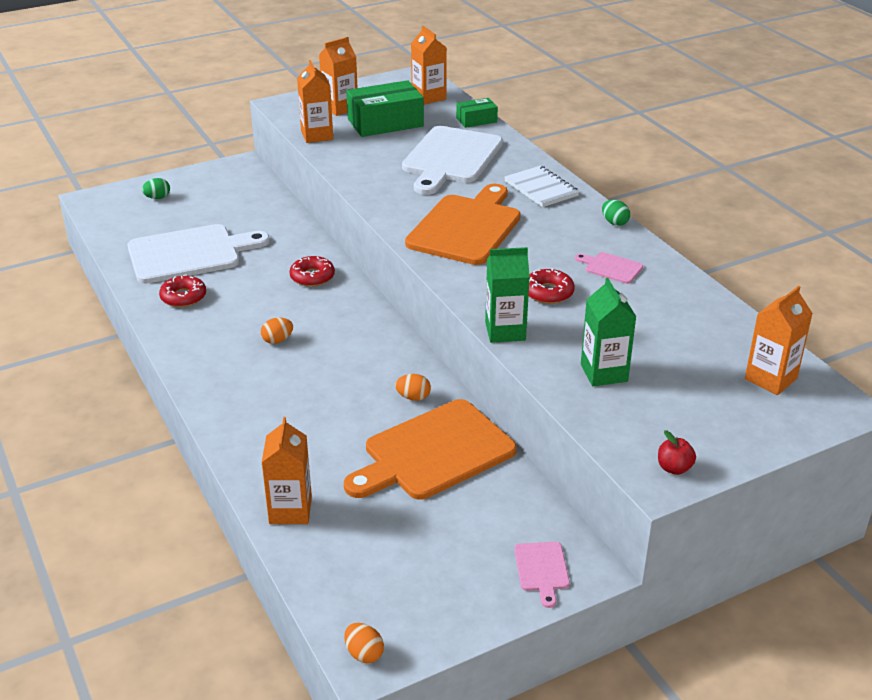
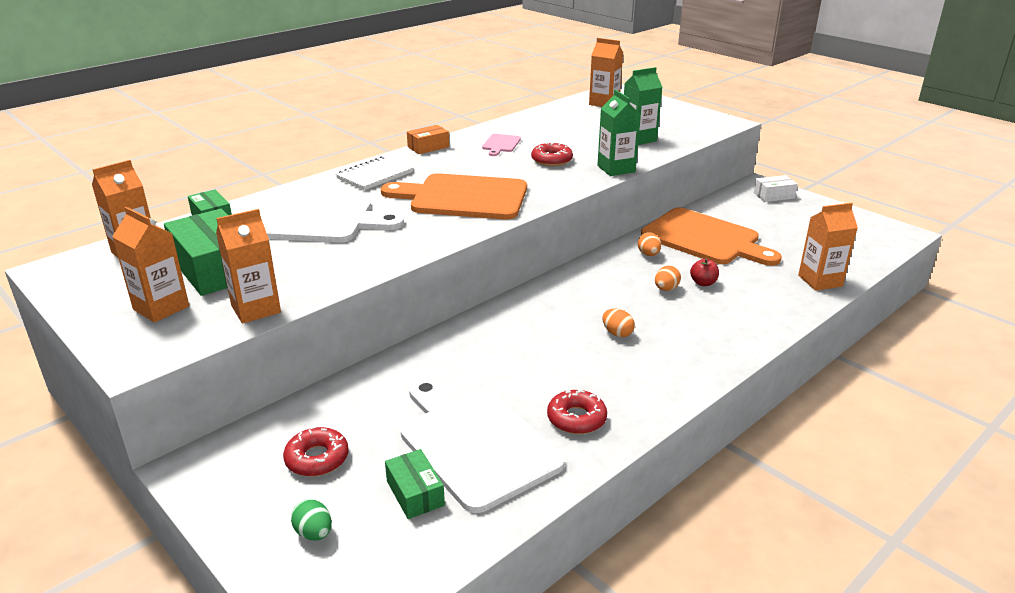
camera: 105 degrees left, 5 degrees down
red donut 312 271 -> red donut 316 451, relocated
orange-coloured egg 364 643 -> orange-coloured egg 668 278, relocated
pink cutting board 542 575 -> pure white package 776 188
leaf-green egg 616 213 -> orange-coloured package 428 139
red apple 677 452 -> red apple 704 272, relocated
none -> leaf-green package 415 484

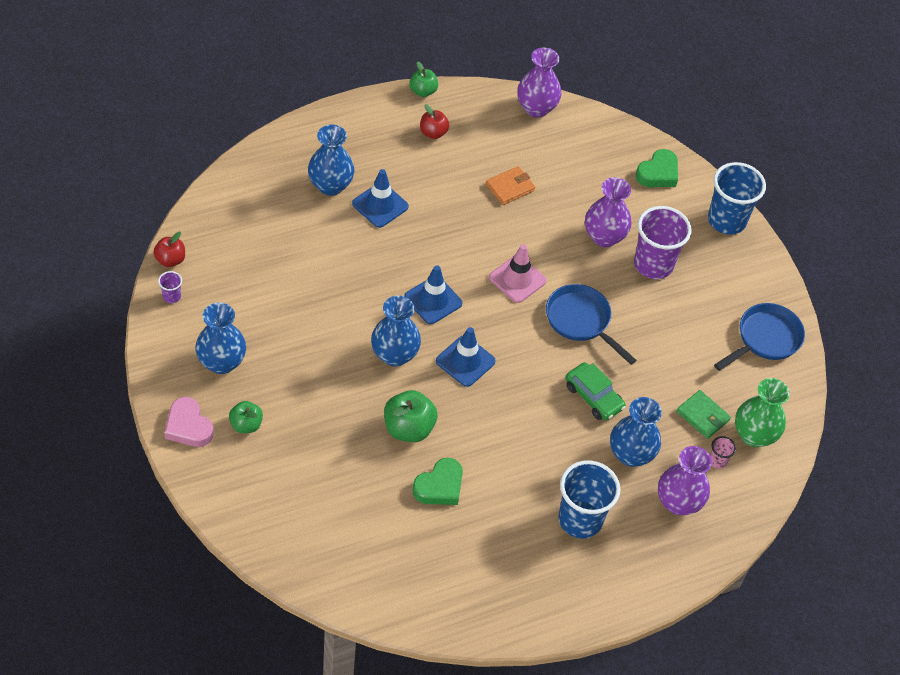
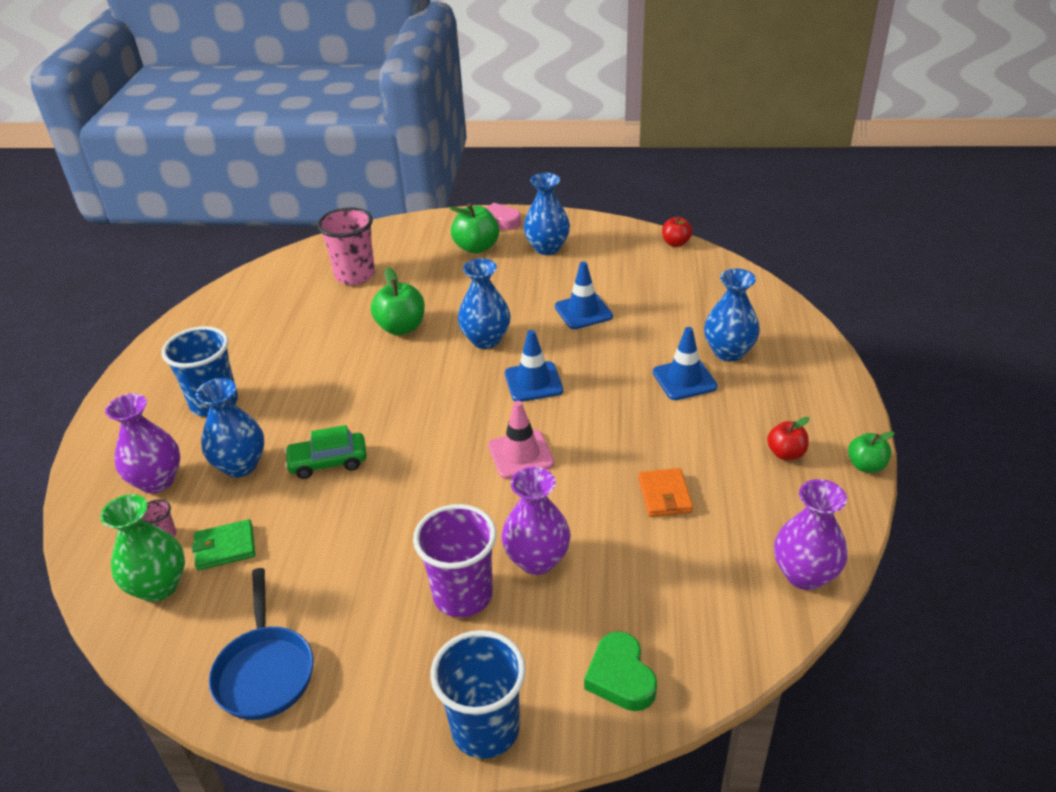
camera: 125 degrees right, 15 degrees down
violet tumbler 170 287 -> none
leaf-green apple 246 417 -> leaf-green apple 474 229, x1.60
leaf-green love heart 438 481 -> none
royal blue safety cone 466 357 -> royal blue safety cone 584 295, relocated
royal blue skillet 591 324 -> none
none -> pink tumbler 346 246

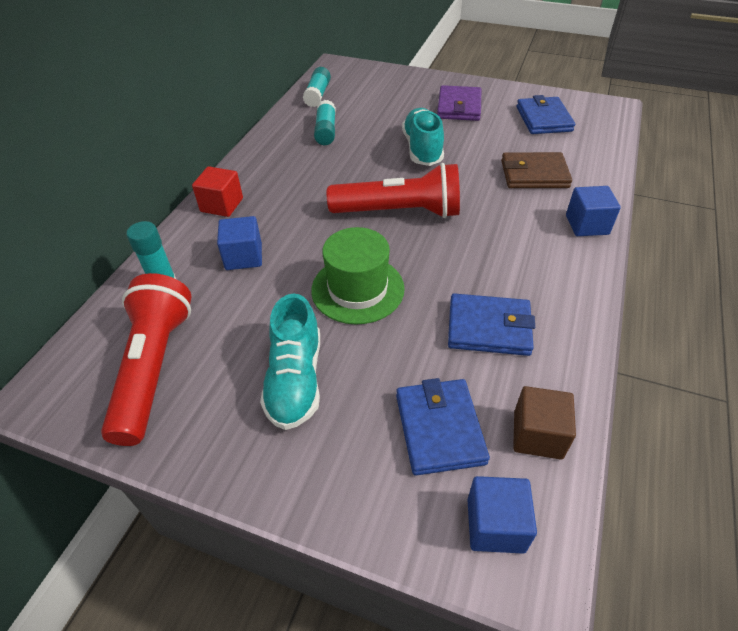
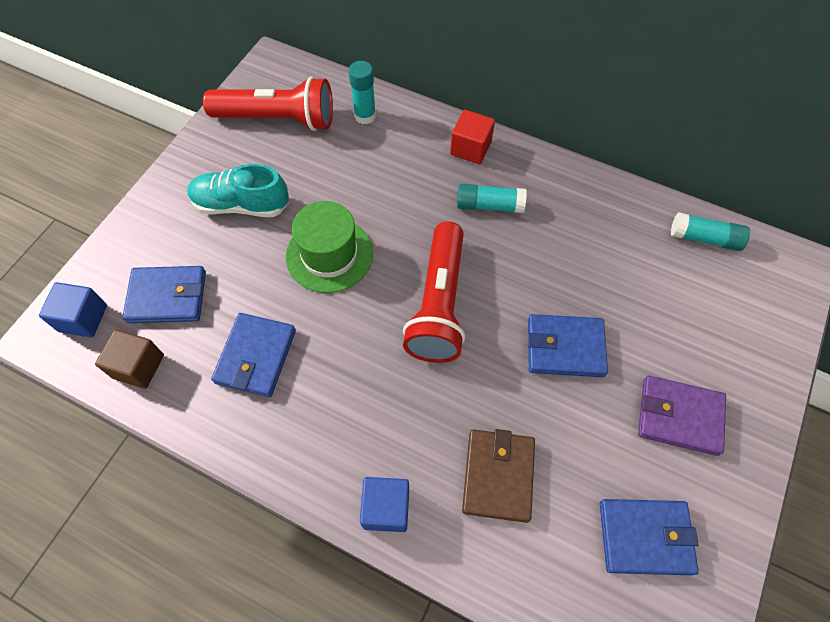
camera: 95 degrees right, 15 degrees up
royal blue block 239 243 -> none
turquoise stick of glue 325 122 -> turquoise stick of glue 492 198, relocated
turquoise lace-up shoe 423 137 -> royal blue billfold 568 345

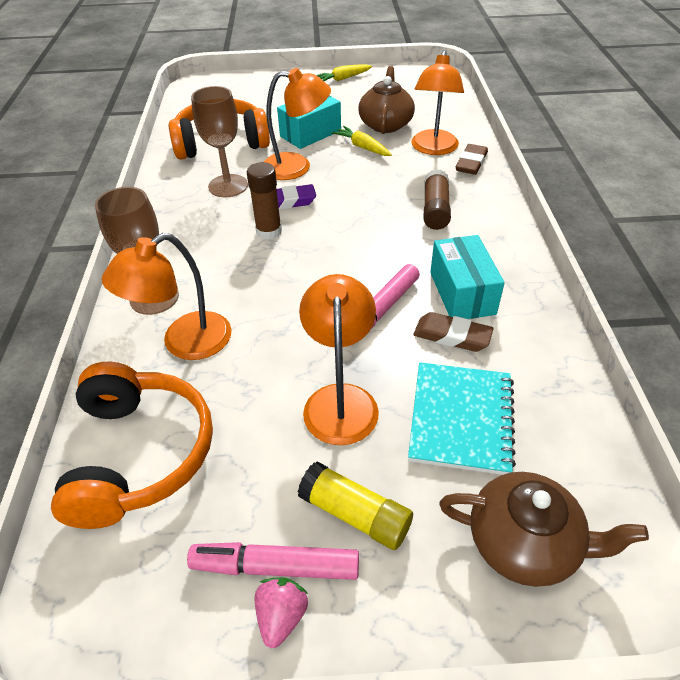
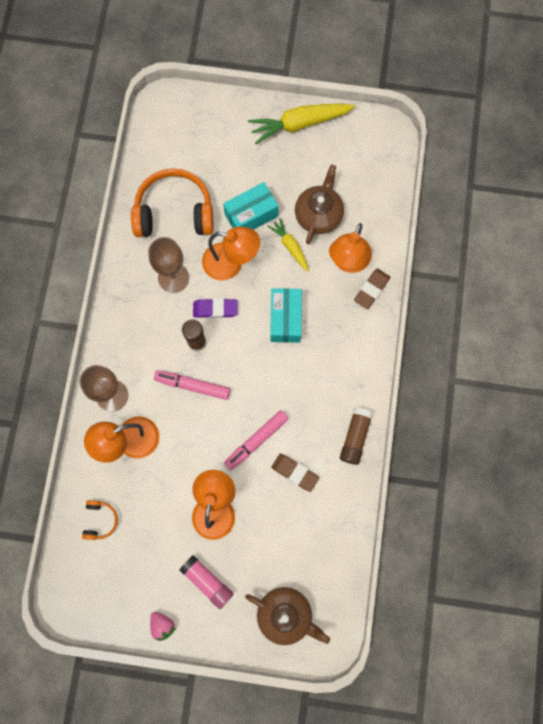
camera: 10 degrees right, 30 degrees up
orange-coloured headset 132 445 -> orange-coloured headset 100 520, x0.44
pink felt pen 273 561 -> pink felt pen 192 385, relocated
pink toy strawberry 281 612 -> pink toy strawberry 163 626, 120 degrees clockwise
bright yellow stick of glue 355 506 -> pink stick of glue 206 582
bright yellow root vegetable 344 73 -> bright yellow root vegetable 301 124, x1.78
turquoise notebook 462 418 -> none
dark brown stick of glue 437 199 -> dark brown stick of glue 356 436, relocated
turquoise package 467 277 -> turquoise package 286 315, relocated

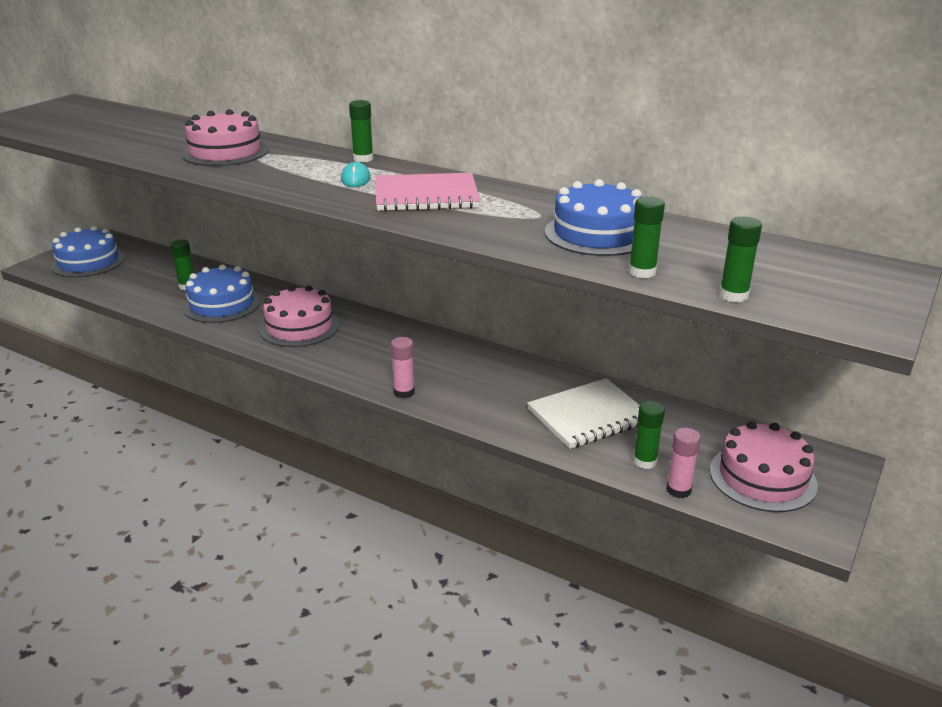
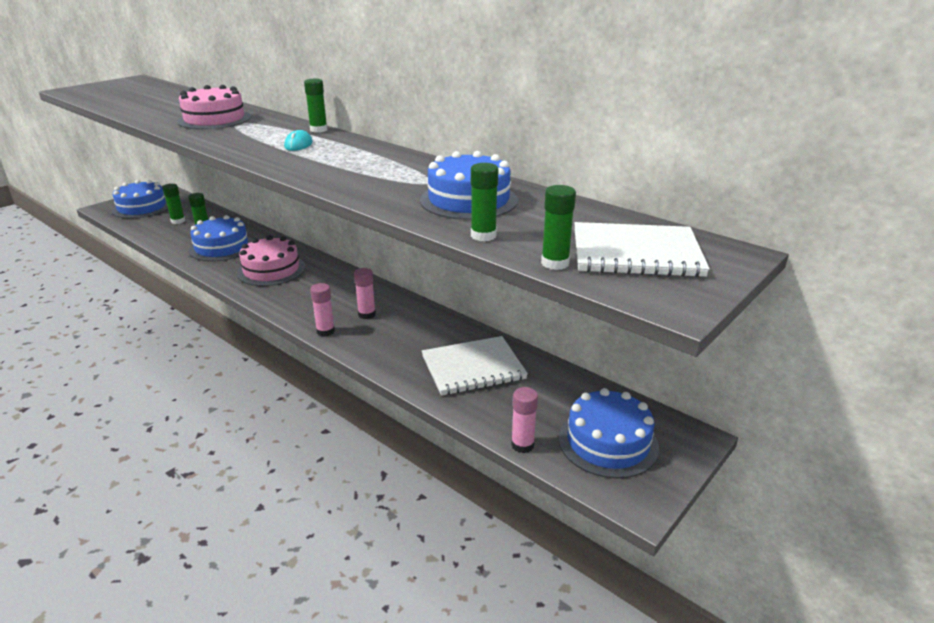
camera: 10 degrees right, 0 degrees up
pink notebook 428 192 -> none
leaf-green stick of glue 649 435 -> leaf-green stick of glue 174 204, relocated
pink cake 764 466 -> royal blue cake 609 433
none -> pink stick of glue 365 293
none -> pure white notebook 642 249

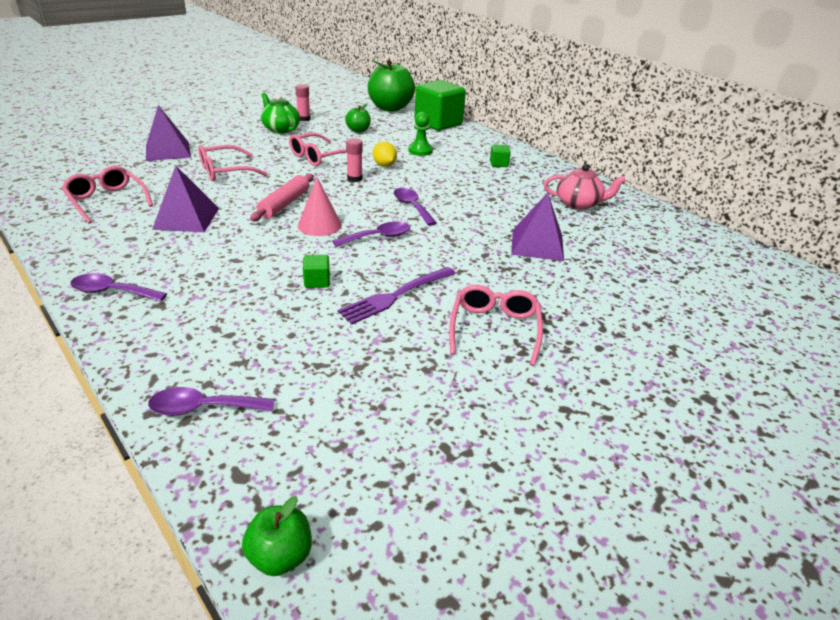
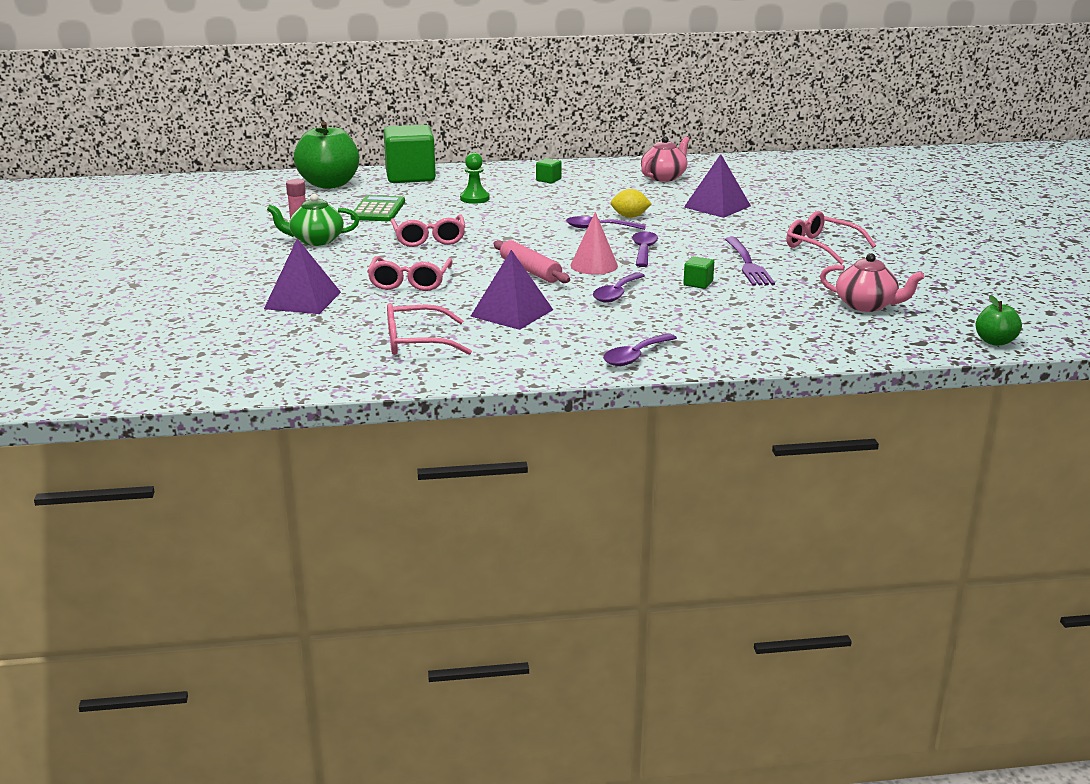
camera: 55 degrees left, 10 degrees down
violet tablespoon 211 401 -> violet tablespoon 619 287, relocated
leaf-green apple 358 118 -> leaf-green calculator 378 208
pink stick of glue 354 160 -> none
bright yellow citrus fruit 385 154 -> bright yellow citrus fruit 631 203, relocated
none -> pink tea pot 872 282

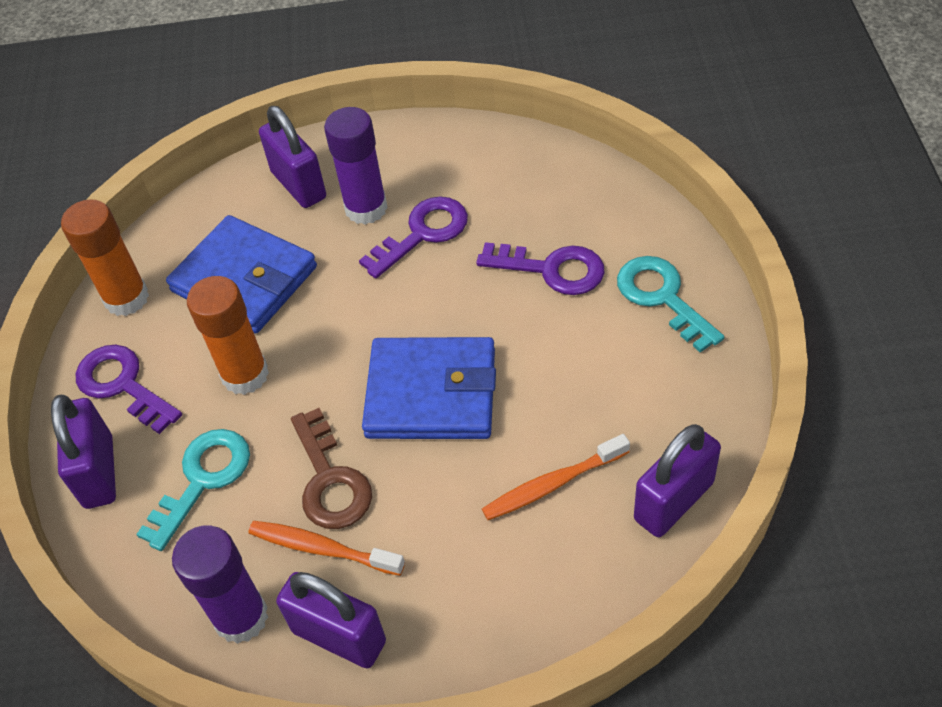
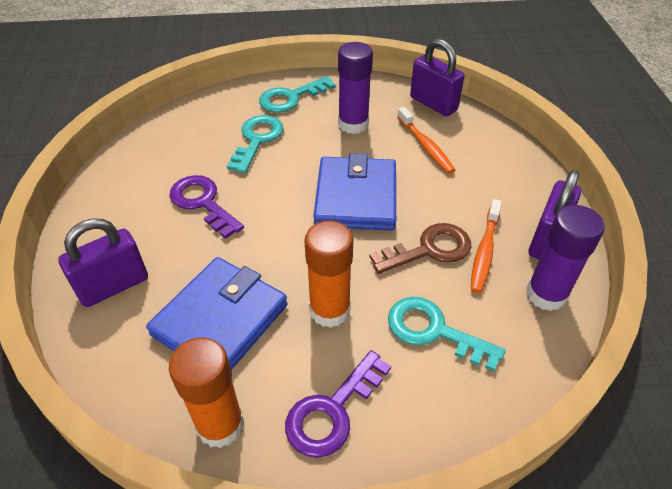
camera: 95 degrees left, 5 degrees down
violet padlock 83 452 -> none
violet stick of glue 356 166 -> violet stick of glue 355 88, relocated
violet key 540 268 -> turquoise key 255 144

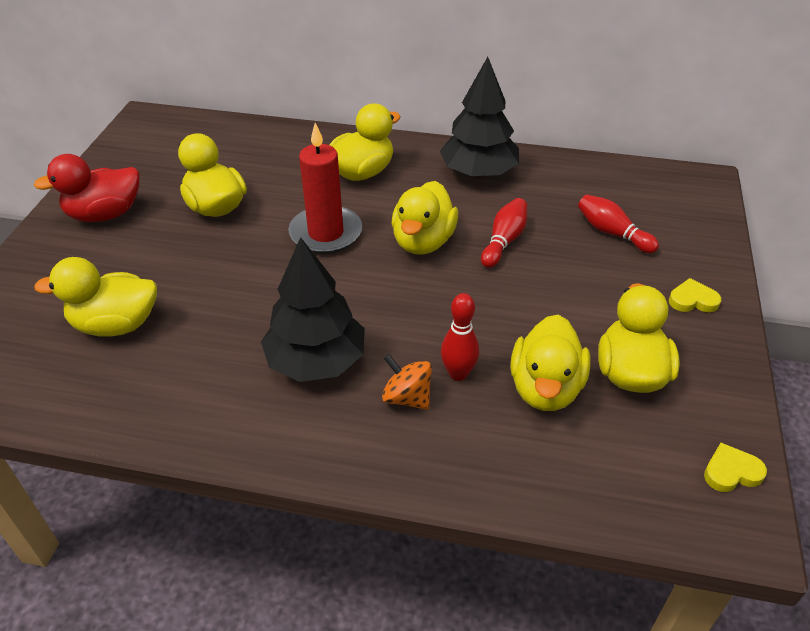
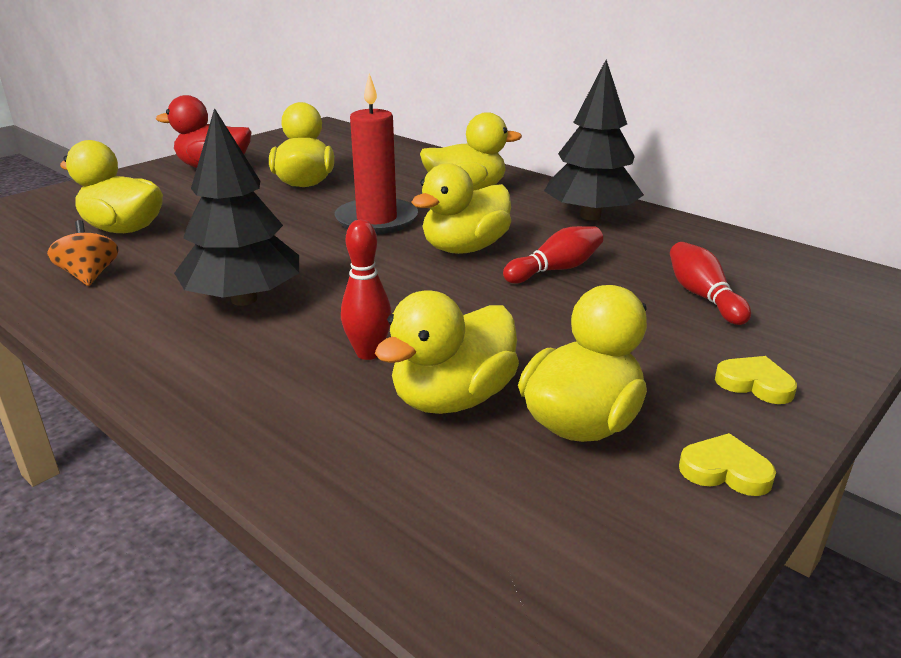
camera: 30 degrees right, 15 degrees down
orange-coloured toy top 407 382 -> orange-coloured toy top 83 253, relocated
bright yellow love heart 735 467 -> bright yellow love heart 727 464, relocated

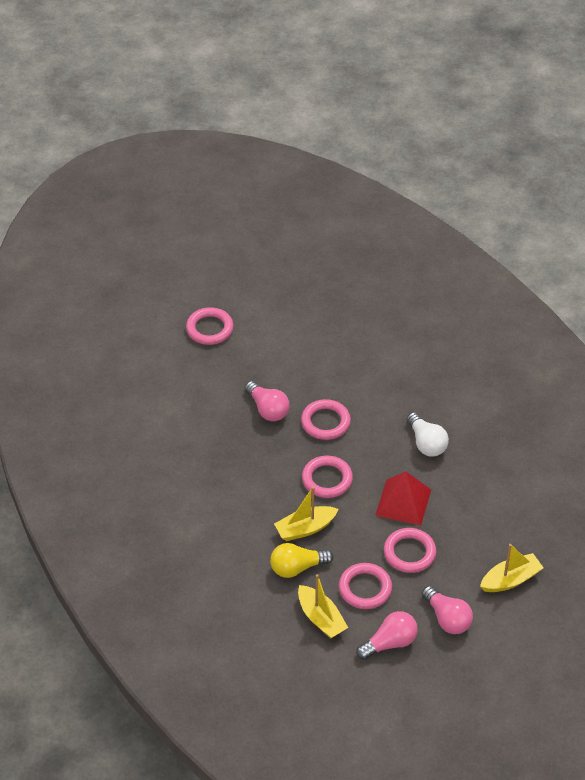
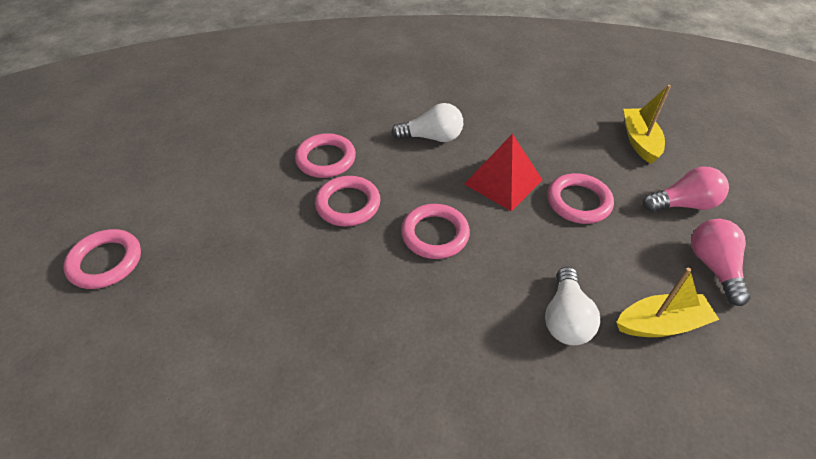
camera: 65 degrees left, 0 degrees up
pink bulb 267 401 -> none
bright yellow bulb 301 560 -> pure white bulb 573 306
bright yellow toy boat 306 514 -> none
pink torus 365 586 -> pink torus 325 155, relocated

